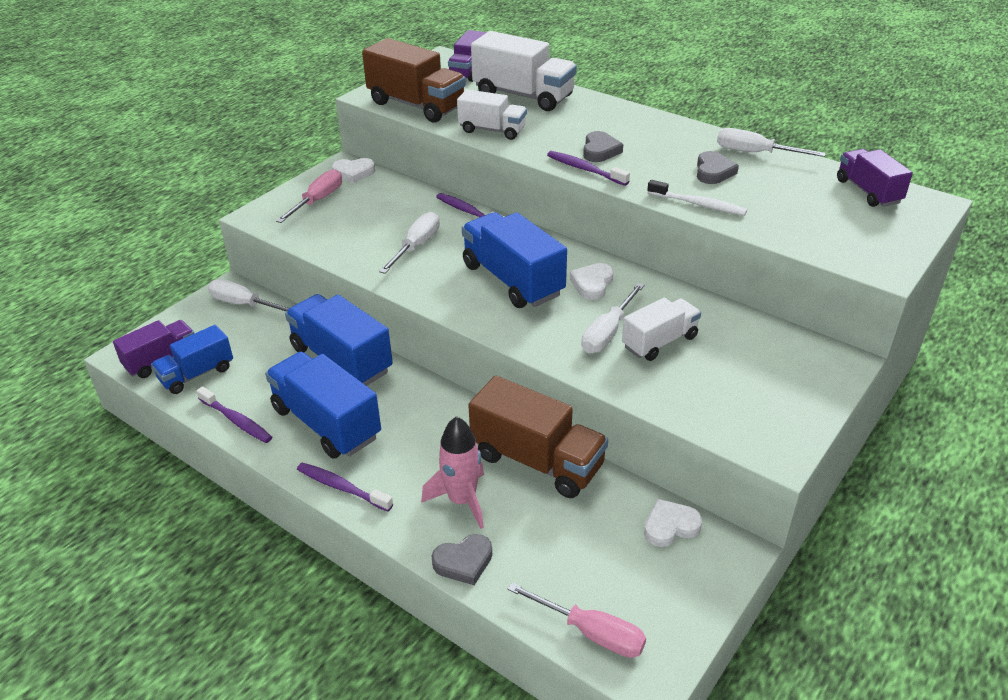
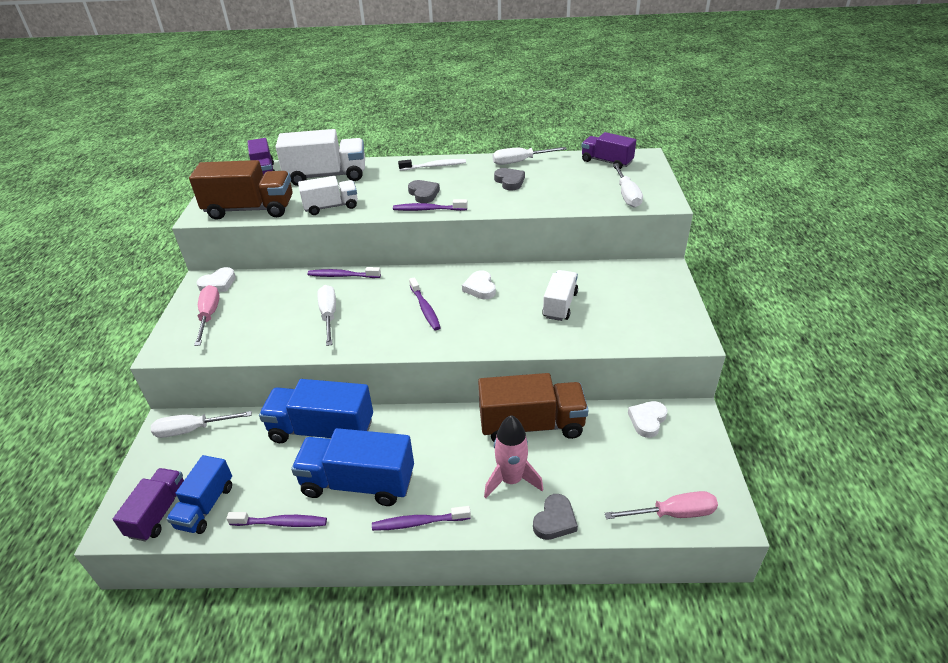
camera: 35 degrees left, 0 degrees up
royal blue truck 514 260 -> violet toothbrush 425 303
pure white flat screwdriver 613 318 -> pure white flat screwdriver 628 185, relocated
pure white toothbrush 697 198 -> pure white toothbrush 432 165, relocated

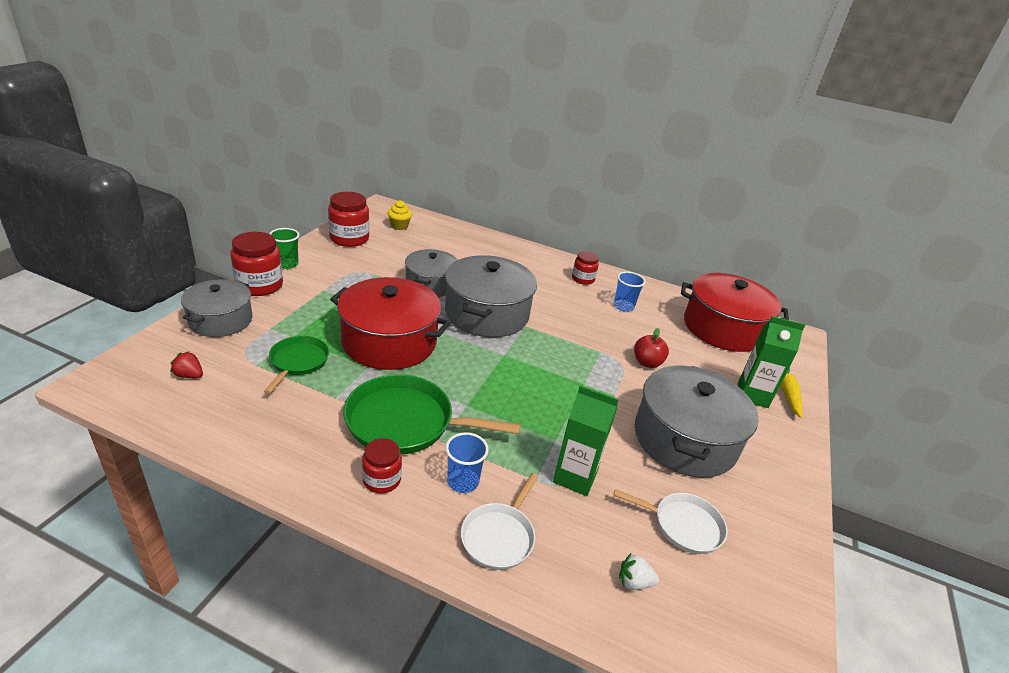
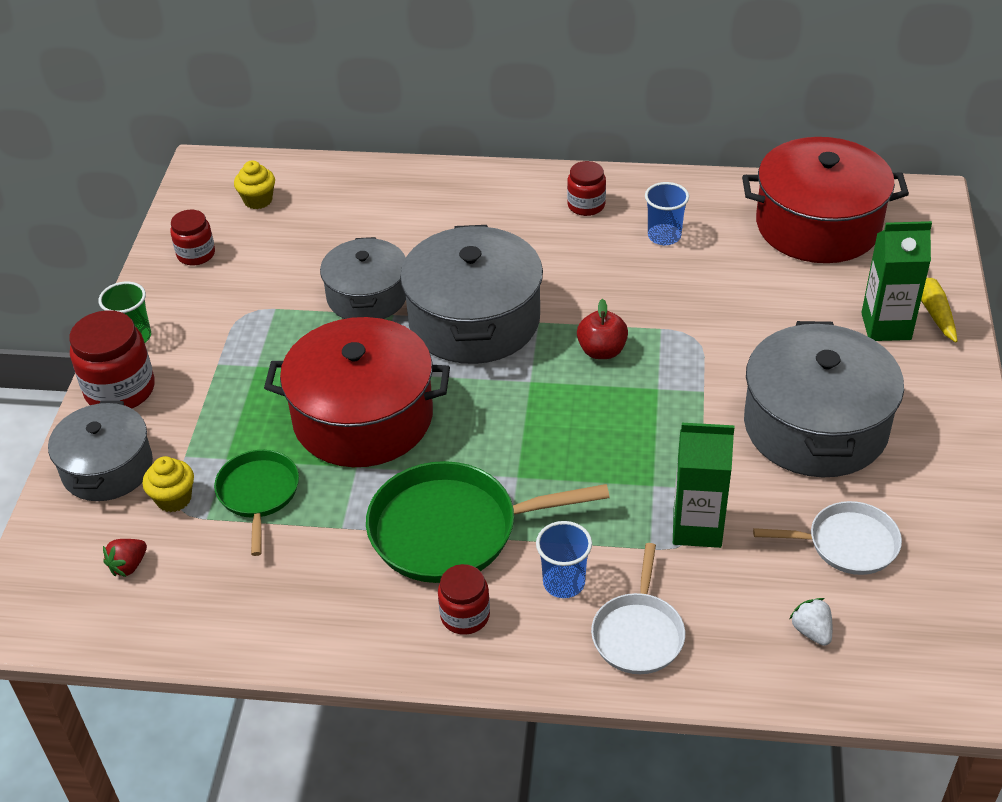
camera: 10 degrees left, 10 degrees up
red toy strawberry 186 364 -> red toy strawberry 125 558, 60 degrees counterclockwise
red preserve jar 348 219 -> red preserve jar 192 237, x0.60
pure white toy strawberry 639 571 -> pure white toy strawberry 810 622, 75 degrees clockwise
red apple 651 348 -> red apple 602 329, relocated
none -> bright yellow muffin 168 484

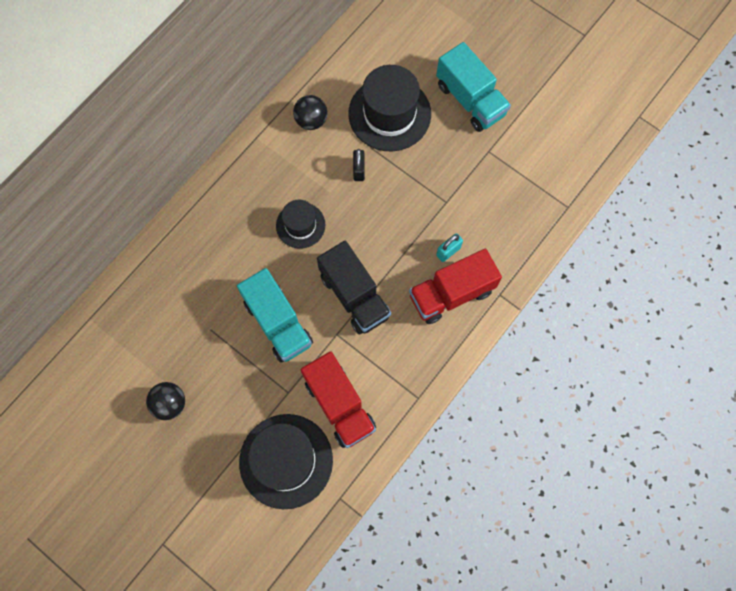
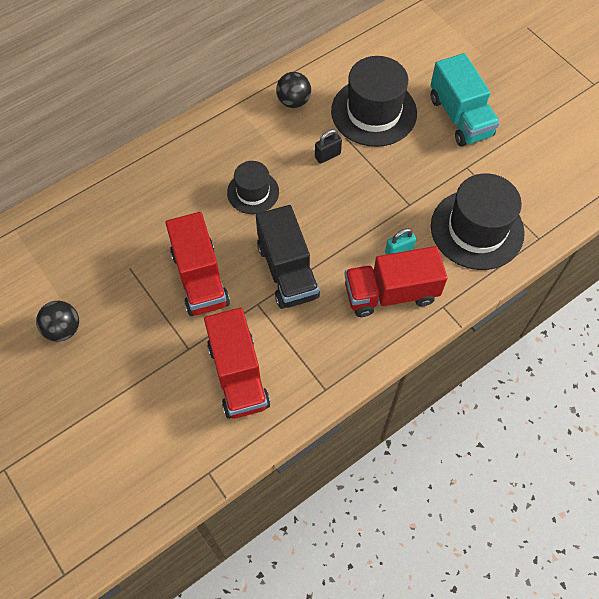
camera: 15 degrees right, 10 degrees down
turquoise truck 275 315 -> red truck 197 264
jet-black top hat 286 461 -> jet-black top hat 478 221, relocated
jet-black padlock 359 165 -> jet-black padlock 328 146, 45 degrees clockwise

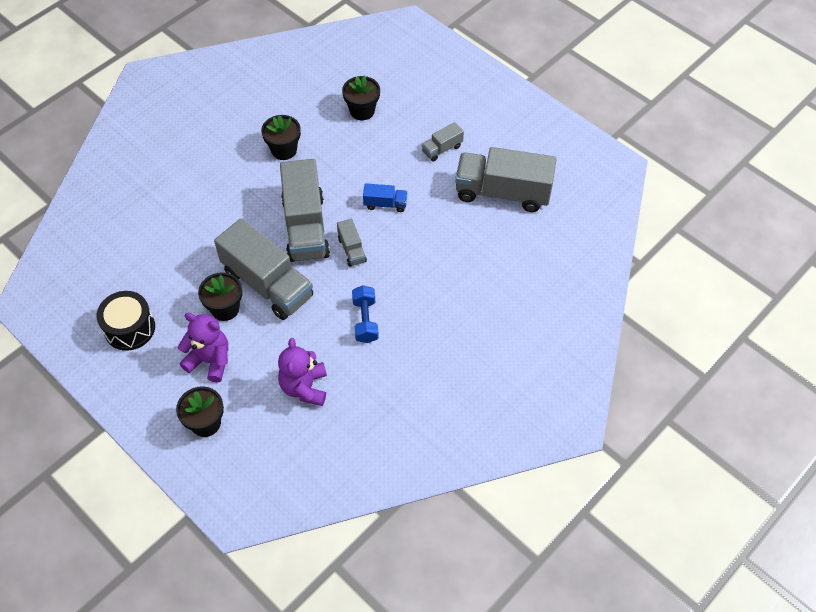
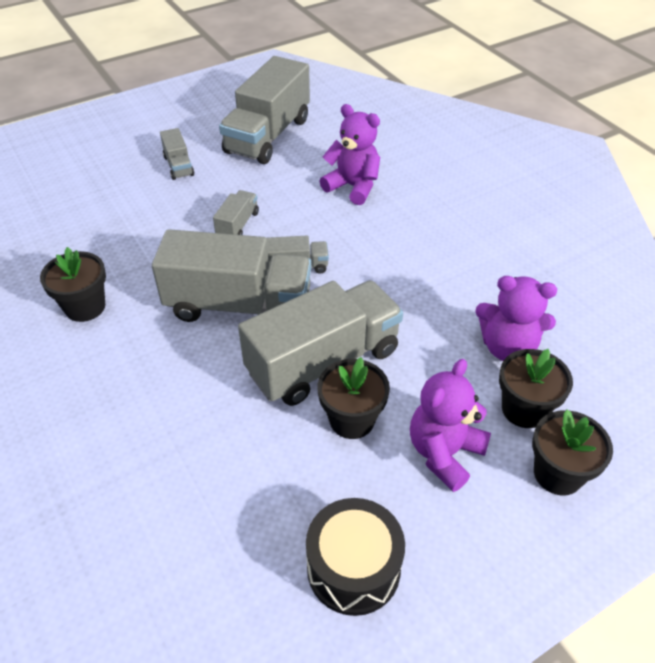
camera: 75 degrees left, 10 degrees down
jet-black potted plant 361 97 -> jet-black potted plant 536 388, relocated
royal blue hand weight 365 314 -> none
royal blue truck 385 197 -> ash-grey truck 236 212
none -> violet teddy bear 350 154

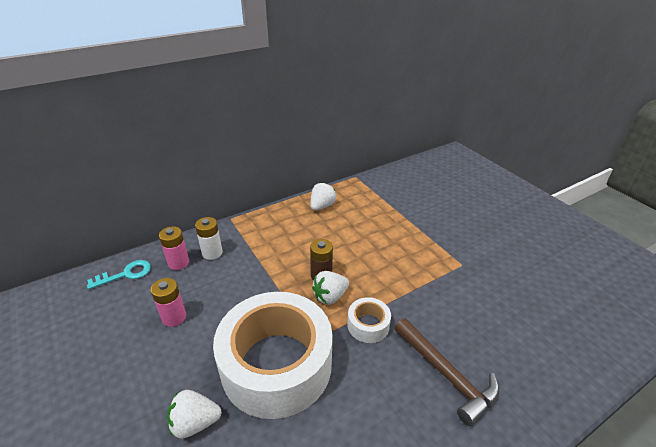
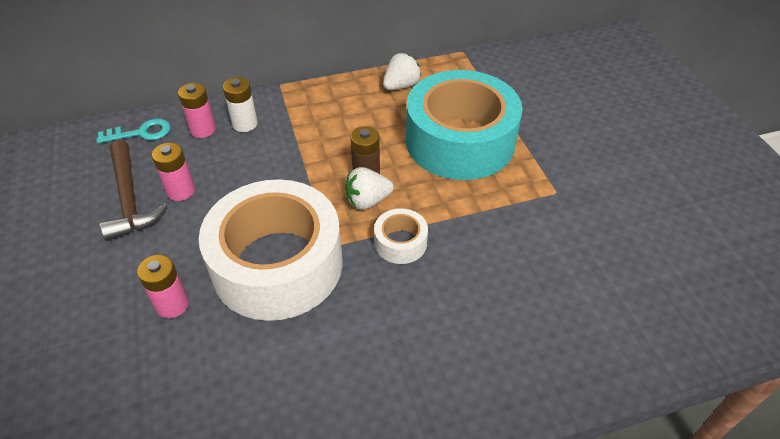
camera: 15 degrees right, 10 degrees up
pure white toy strawberry 194 414 -> pink power cell 163 286
dark brown claw hammer 446 372 -> dark brown claw hammer 134 190, relocated
none -> turquoise tape 464 125

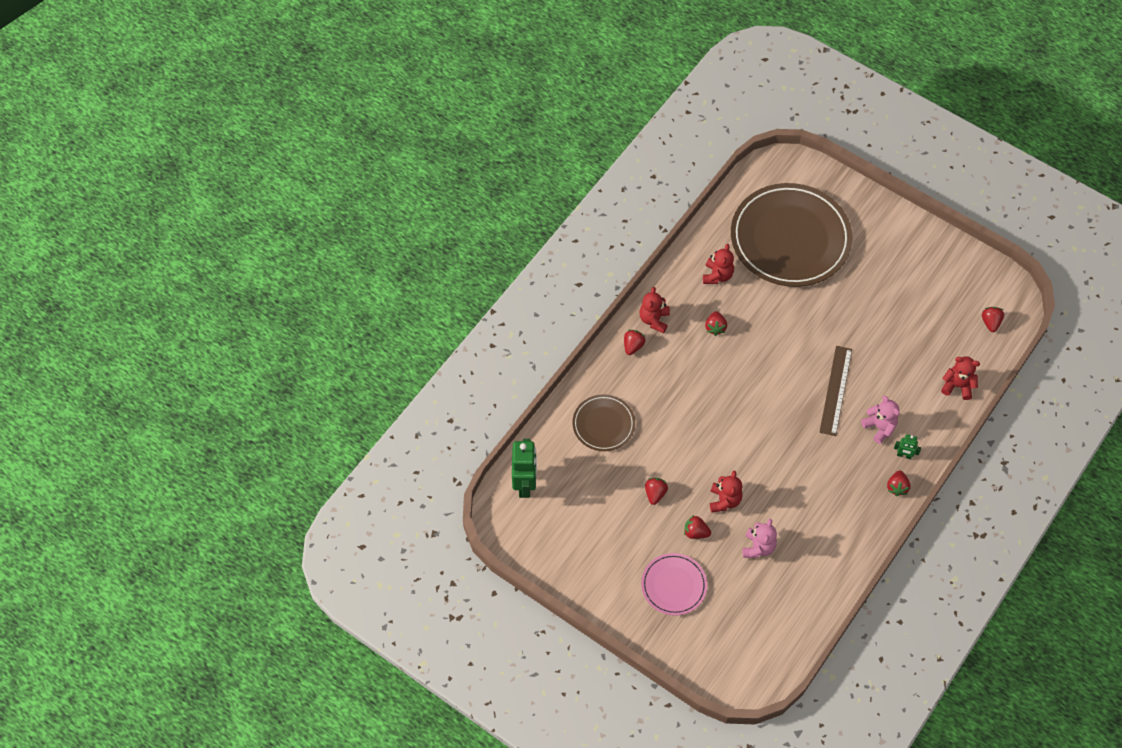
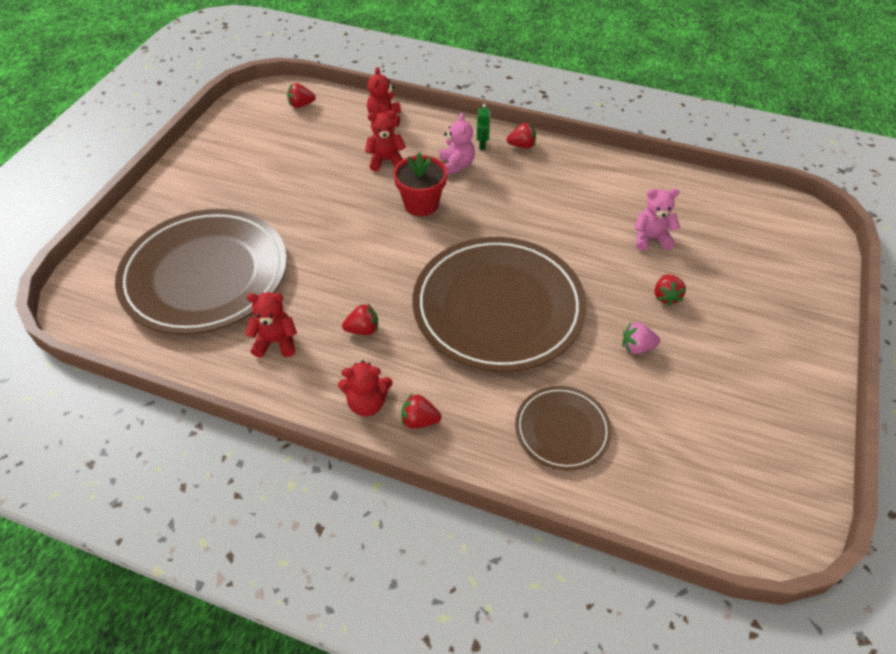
camera: 105 degrees left, 10 degrees down
leaf-green toy robot 524 468 -> none
pink dinner plate 674 584 -> none
red toy strawberry 656 491 -> pink toy strawberry 641 338
red teddy bear 726 491 -> red teddy bear 385 140, relocated
dark brown ruler 835 391 -> red potted plant 420 184
pink teddy bear 880 420 -> pink teddy bear 457 144, 135 degrees clockwise
none -> dark brown dinner plate 500 304

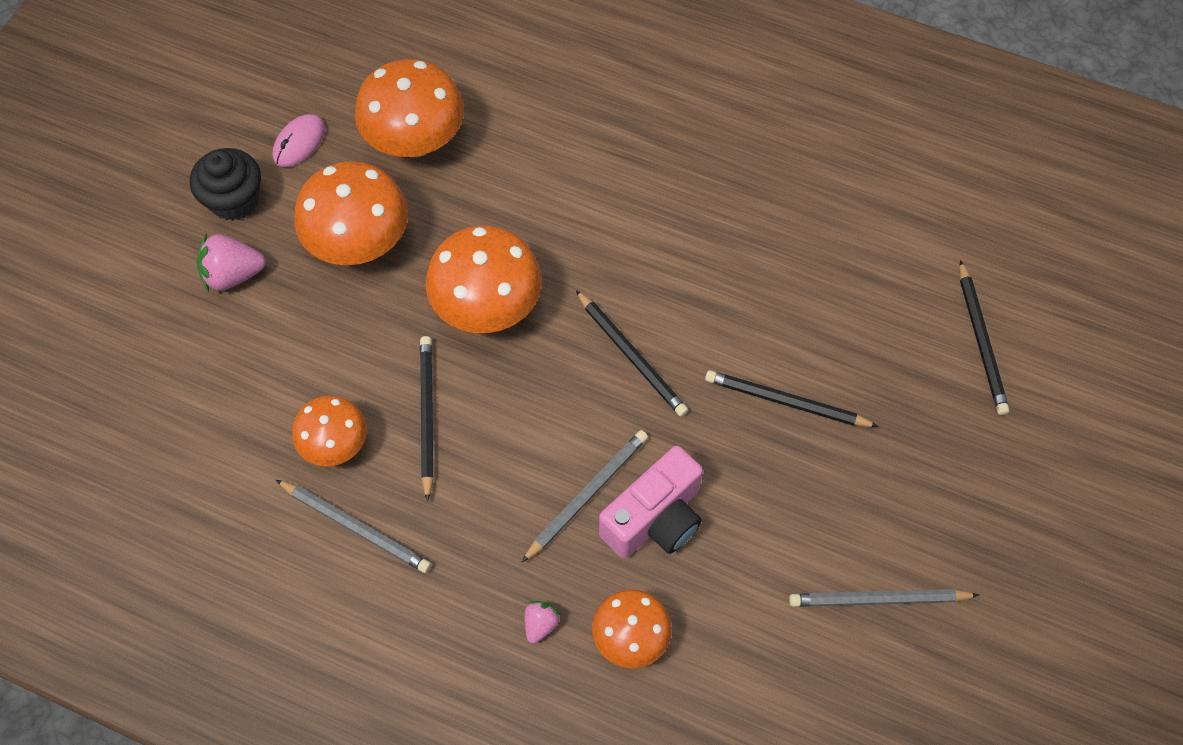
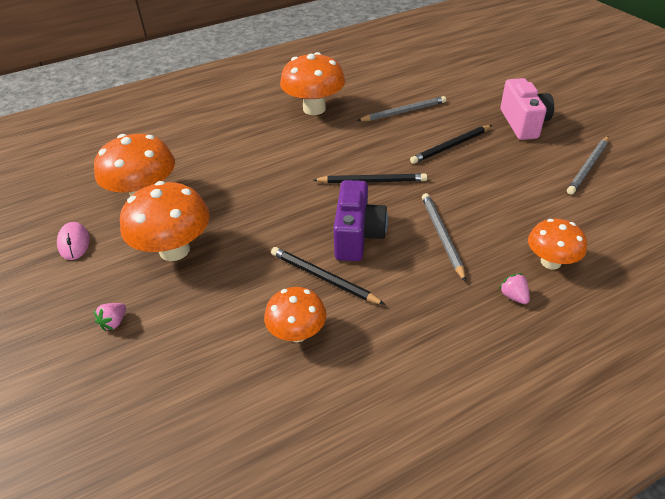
camera: 50 degrees left, 20 degrees down
jet-black muffin 225 184 -> none
pink toy strawberry 231 262 -> pink toy strawberry 110 317, x0.58
ash-grey lead pencil 353 526 -> ash-grey lead pencil 401 108, relocated
orange-coloured mushroom 483 279 -> orange-coloured mushroom 312 83, relocated
pink camera 651 502 -> pink camera 527 109, relocated
jet-black lead pencil 984 337 -> none
none -> violet camera 360 220

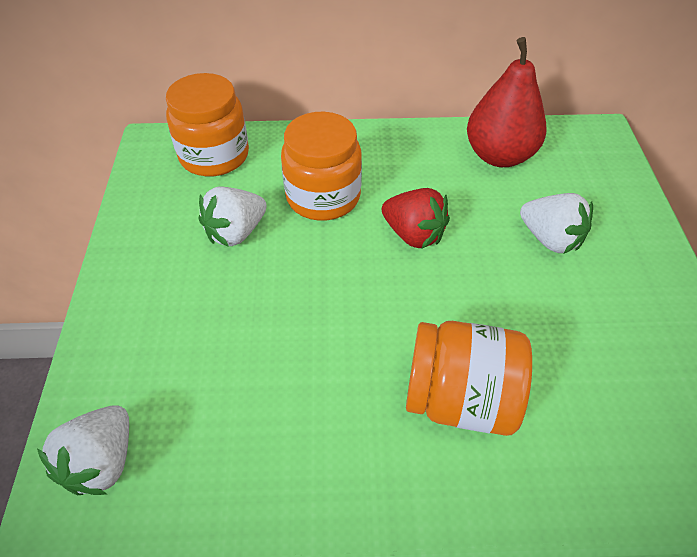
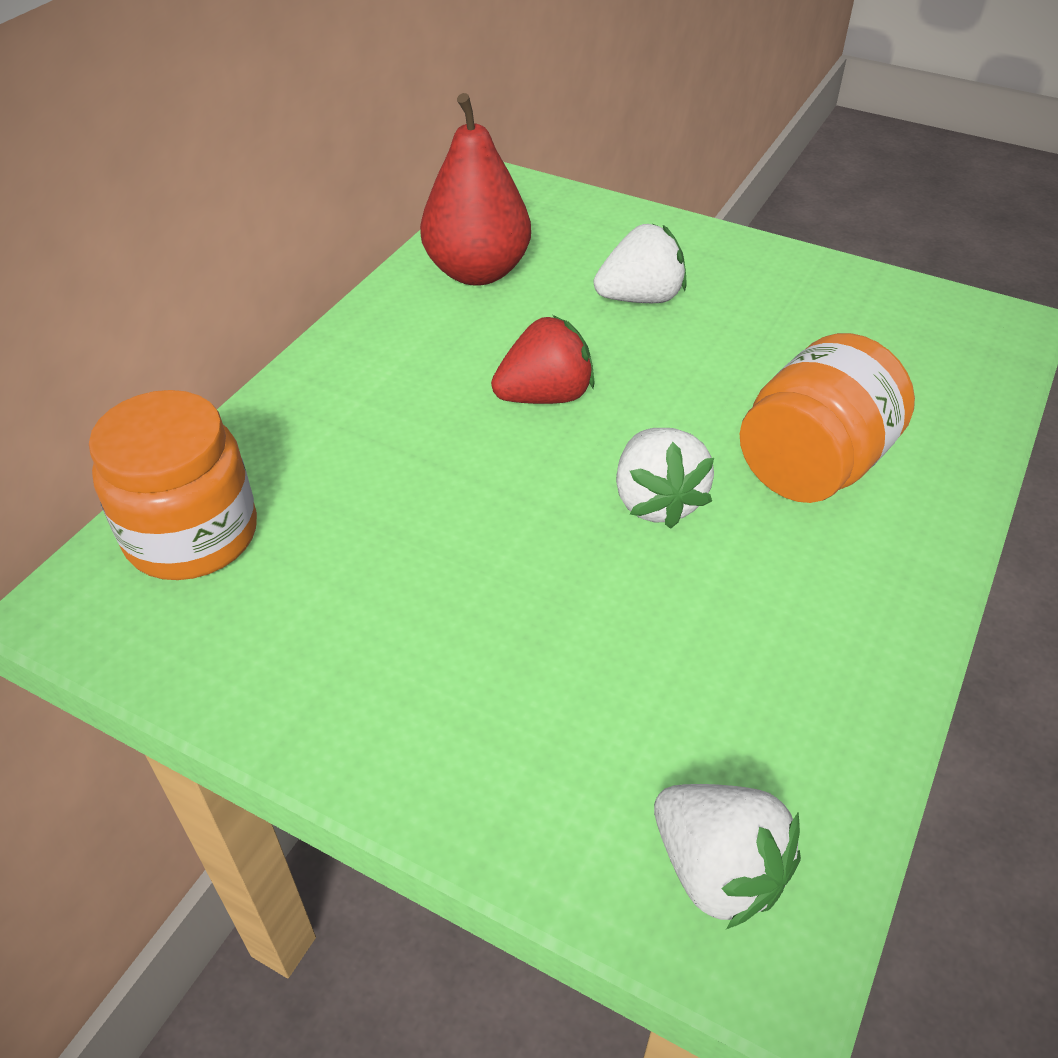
camera: 60 degrees left, 5 degrees down
pure white toy strawberry 233 217 -> pure white toy strawberry 665 478, relocated
orange-coloured preserve jar 321 166 -> none

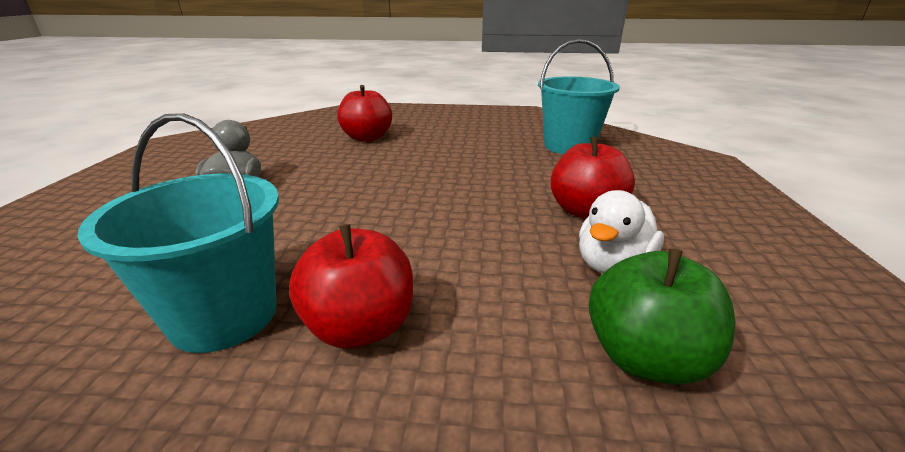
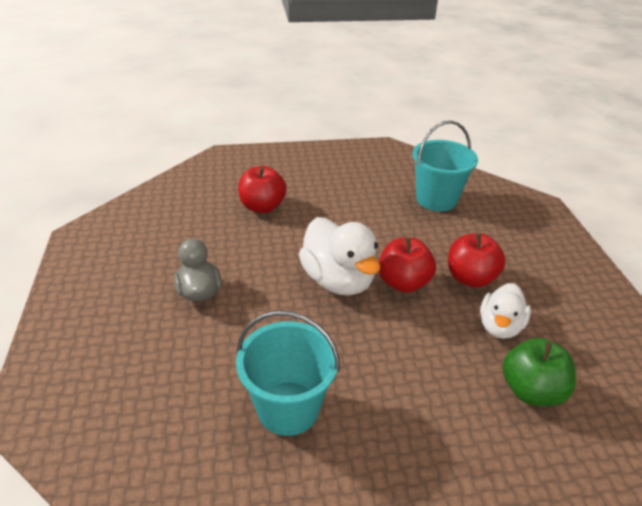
camera: 15 degrees left, 10 degrees up
red apple 351 286 -> red apple 407 265, relocated
none -> pure white toy duck 339 256

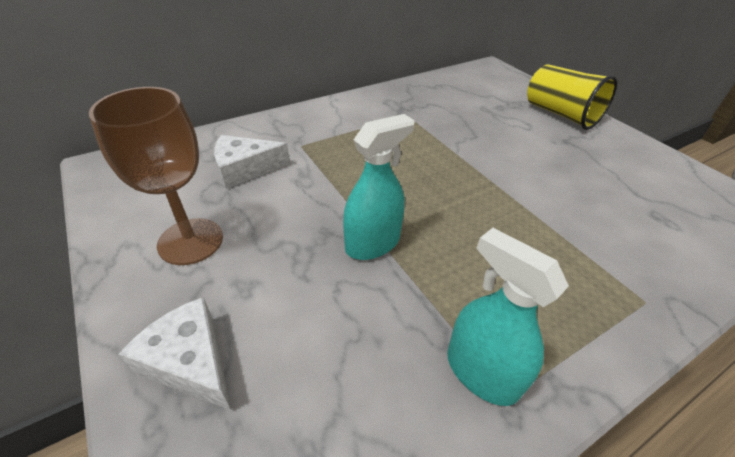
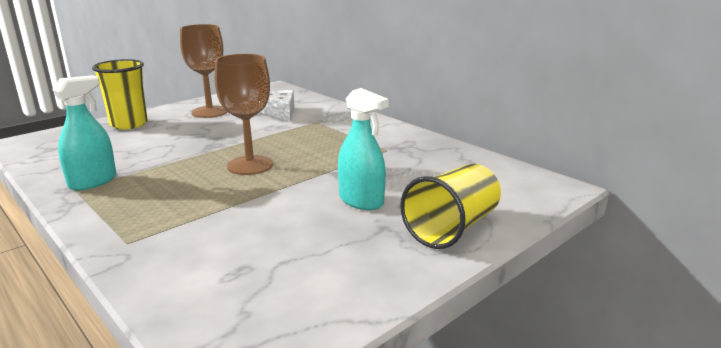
camera: 80 degrees right, 20 degrees down
pure white cheese wedge 174 353 -> bright yellow tumbler 120 94
turquoise spray cleaner 379 187 -> turquoise spray cleaner 363 149, relocated
none -> dark brown wine glass 244 114

